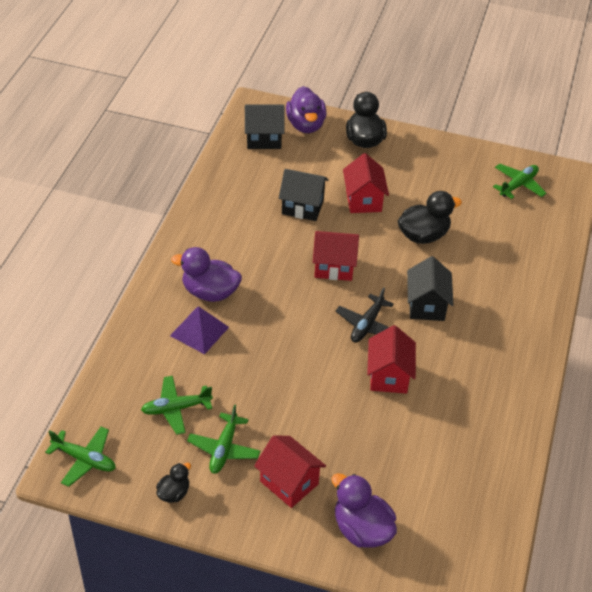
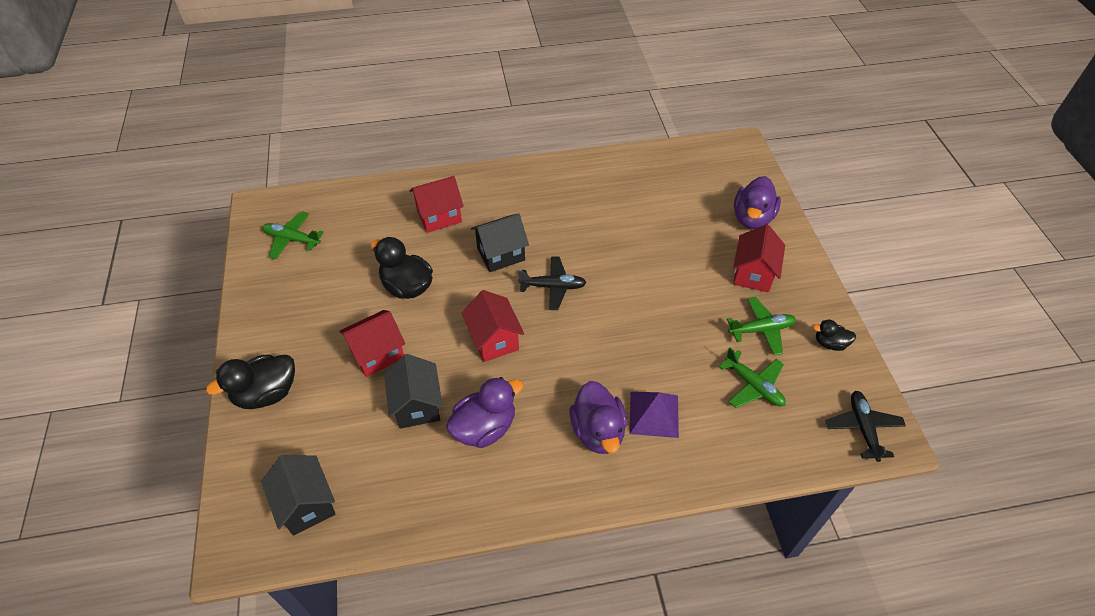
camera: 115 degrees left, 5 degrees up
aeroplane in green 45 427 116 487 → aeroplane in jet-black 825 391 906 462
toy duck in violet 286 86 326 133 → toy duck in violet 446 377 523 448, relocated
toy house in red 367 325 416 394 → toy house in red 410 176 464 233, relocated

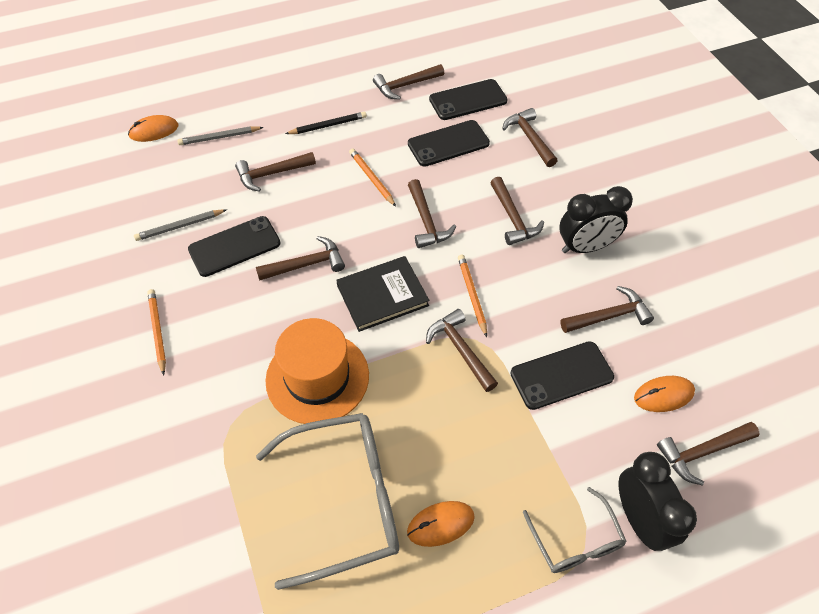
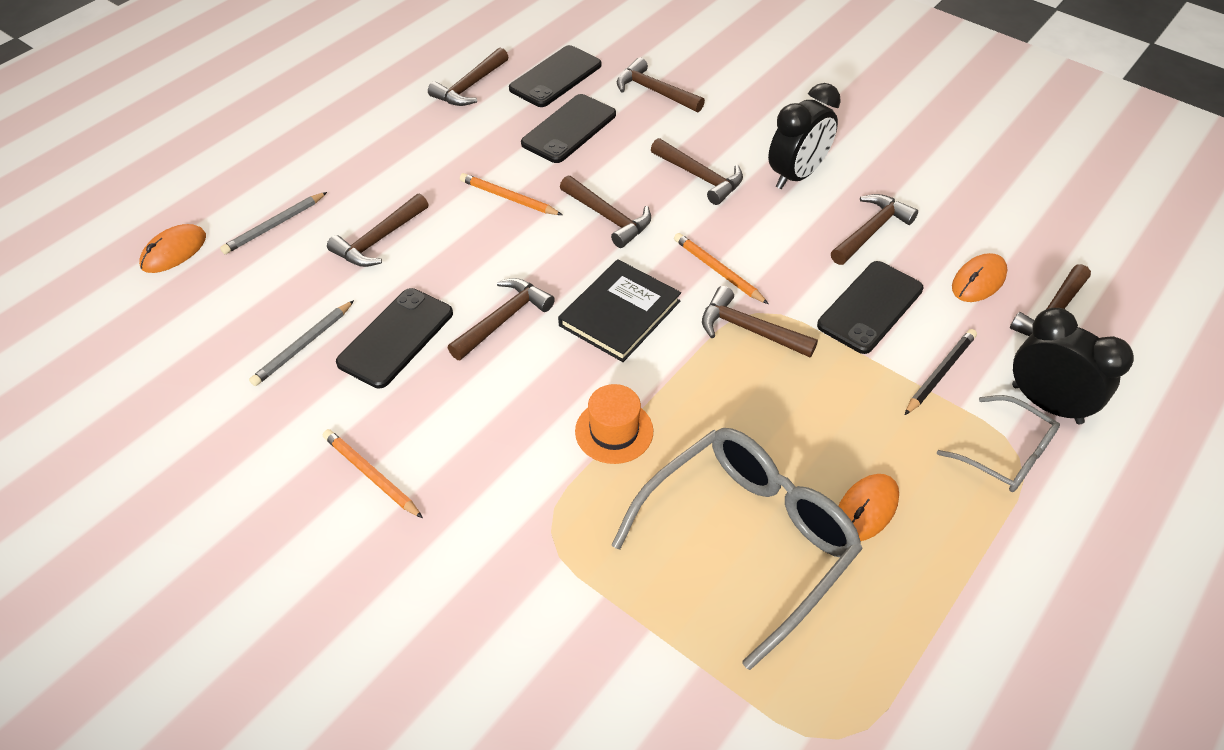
camera: 30 degrees left, 5 degrees down
tall hat in orange 266 318 369 424 → tall hat in orange 575 384 653 464, x0.56
pencil in jet-black 285 112 367 134 → pencil in jet-black 905 329 977 415, relocated

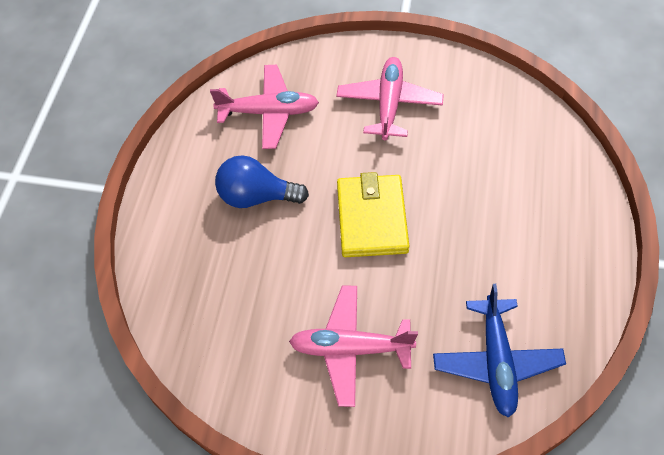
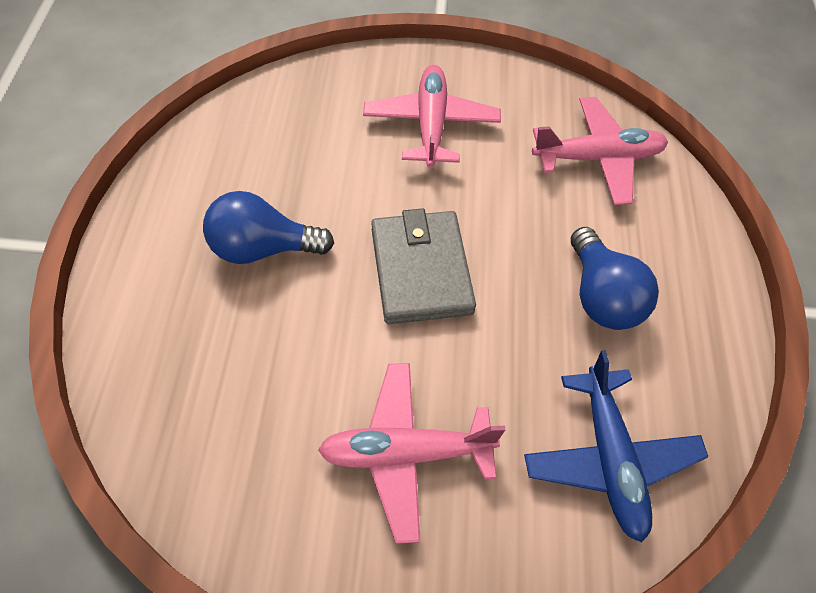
camera: 10 degrees left, 0 degrees up
aeroplane in pink 210 65 319 149 → aeroplane in pink 532 97 668 205, relocated
wallet in bright yellow 337 172 409 257 → wallet in gray 371 208 476 324
- → bulb in cobalt 571 227 659 330

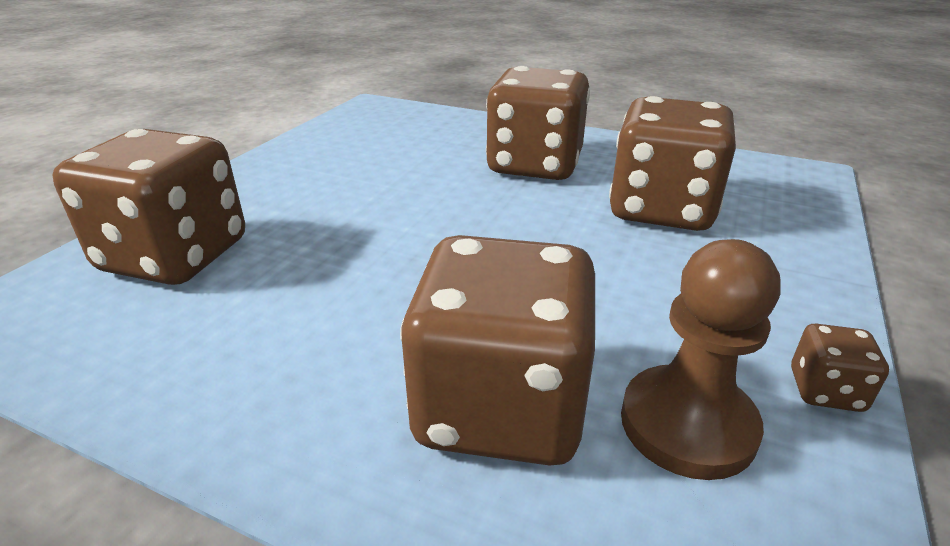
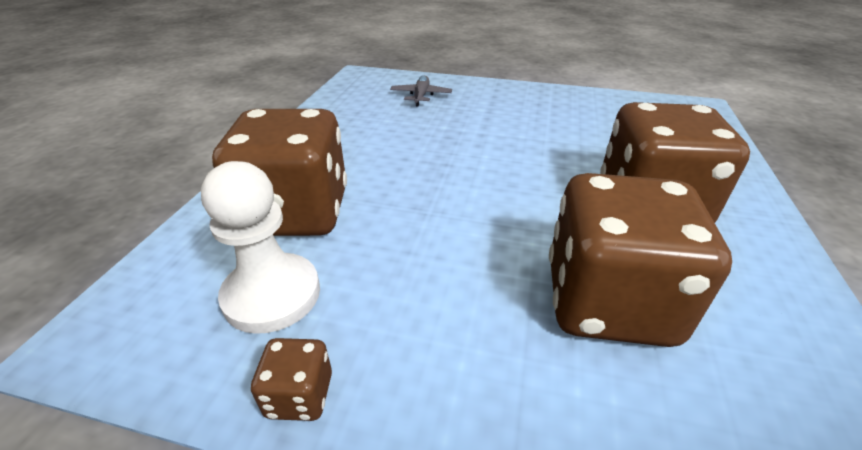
camera: 80 degrees right, 5 degrees up
dice in brown 52 129 245 285 → aeroplane in gray 390 76 452 107
game pawn in brown 621 239 780 480 → game pawn in snow-white 201 161 320 334

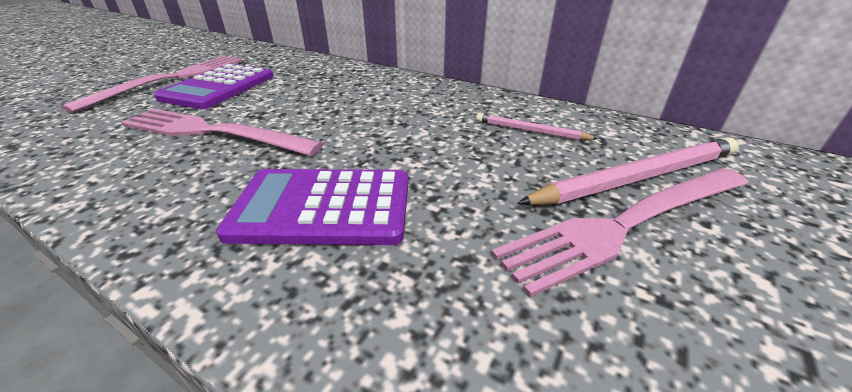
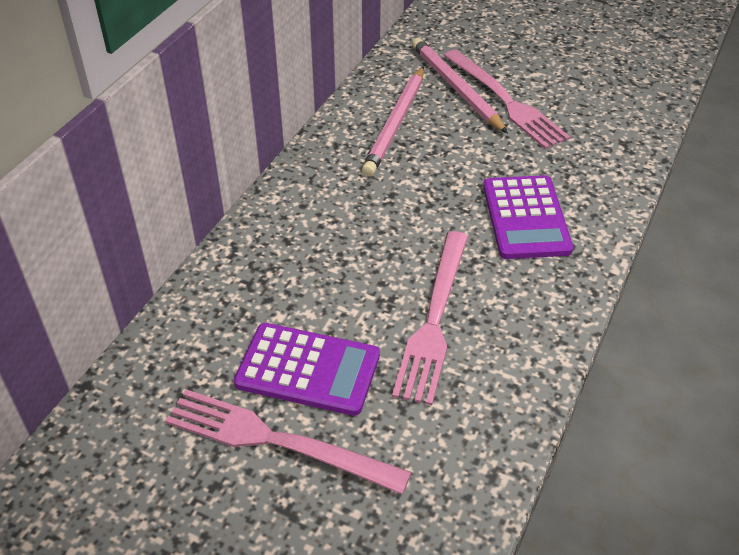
camera: 95 degrees left, 10 degrees up
pencil in pink 476 114 599 140 → pencil in pink 362 66 424 176, x1.87

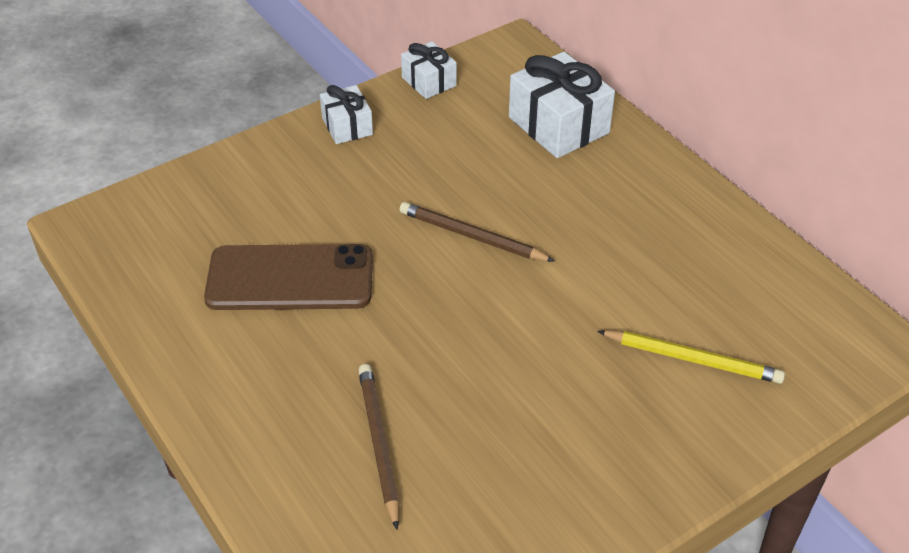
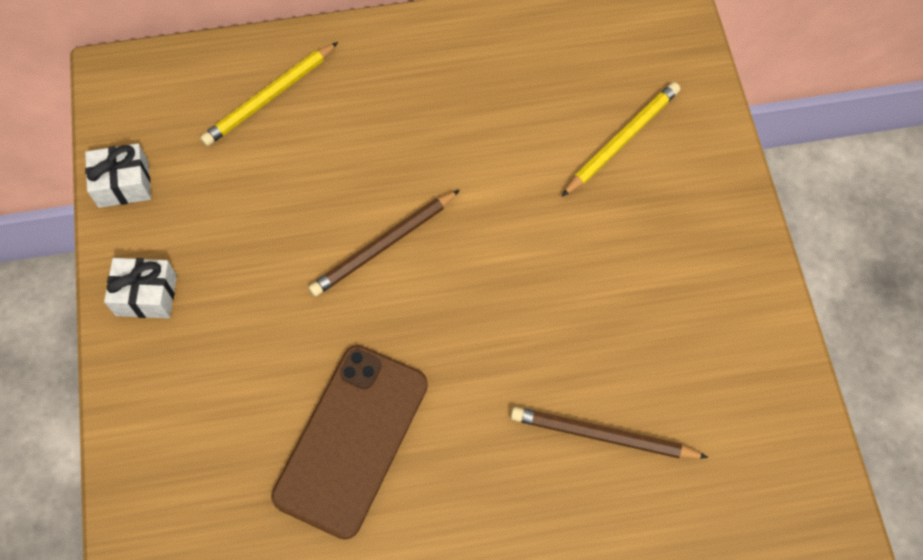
camera: 65 degrees left, 20 degrees up
gift in snow-white 509 52 615 158 → pencil in bright yellow 200 42 338 146

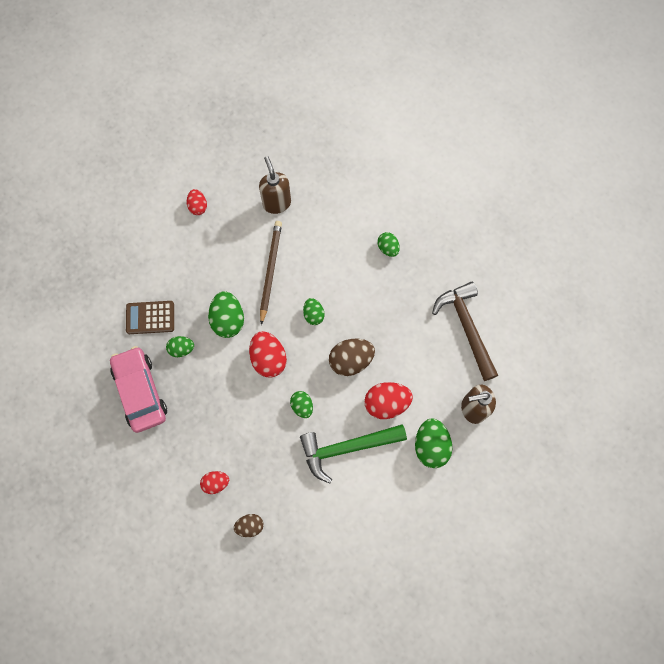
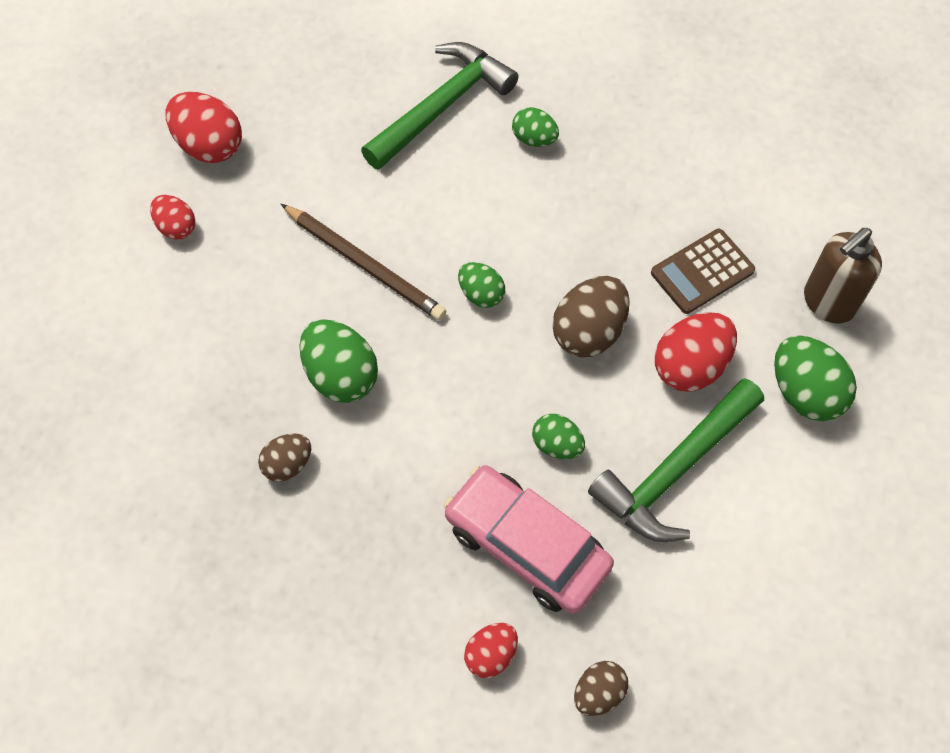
camera: 30 degrees left, 10 degrees down
automobile in pink 110 346 167 433 → automobile in pink 444 465 614 614, relocated
calculator in brown 126 301 174 334 → calculator in brown 651 229 755 314, relocated
egg shape in green 166 336 194 357 → egg shape in brown 258 434 311 482
egg shape in red 249 331 287 378 → egg shape in red 165 92 242 163, relocated
soap pump in brown 259 156 291 214 → -
pencil in brown 260 221 282 325 → pencil in brown 281 204 446 320, 150 degrees clockwise
carpenter's hammer in brown 432 282 498 381 → -
- → carpenter's hammer in green 361 42 519 170

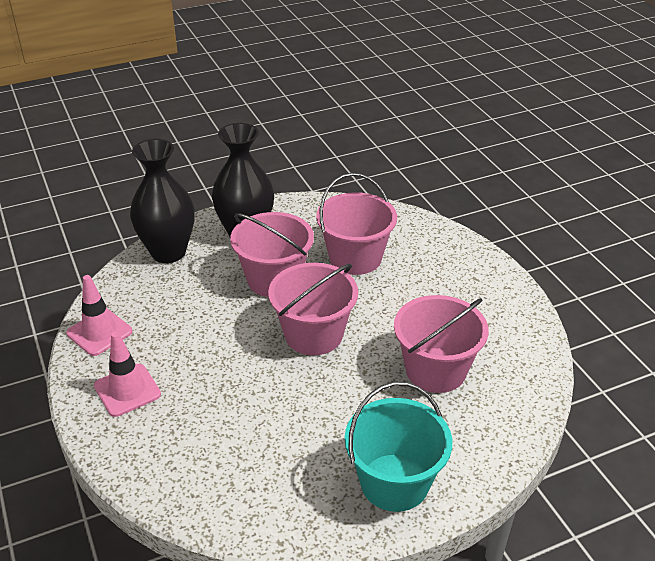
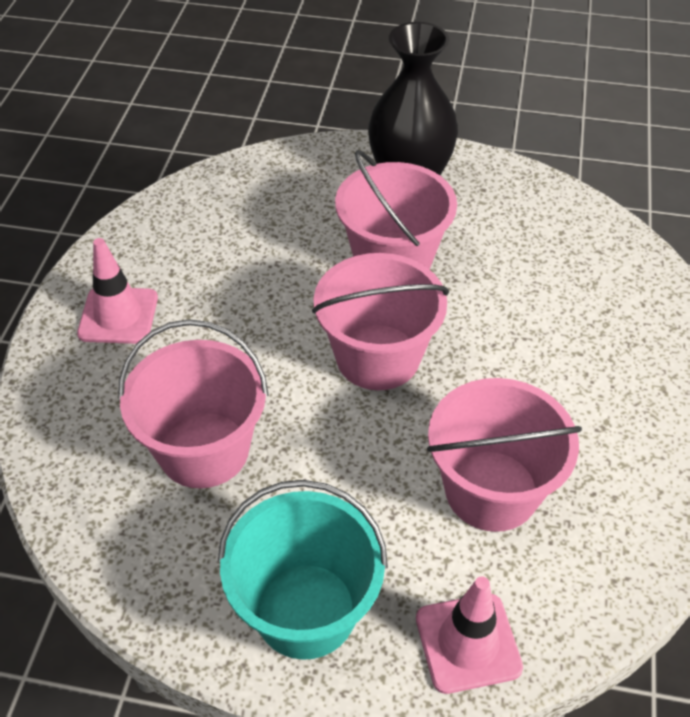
camera: 35 degrees right, 10 degrees up
traffic cone in pink 66 275 132 356 → traffic cone in pink 416 576 523 694, relocated
flower vase in jet-black 130 139 195 263 → -
sand bucket in pink 316 173 397 275 → sand bucket in pink 118 319 269 489, relocated

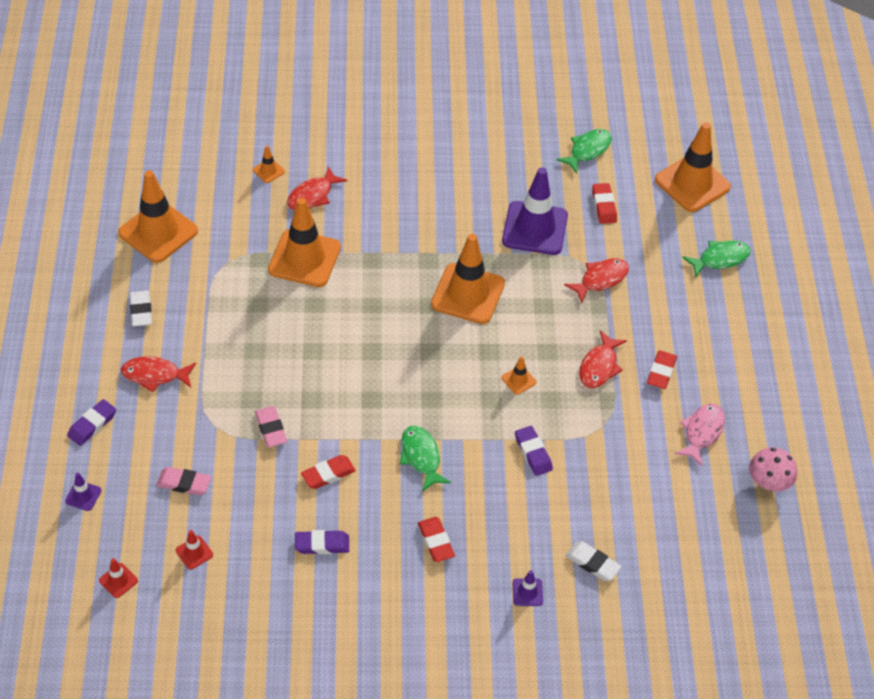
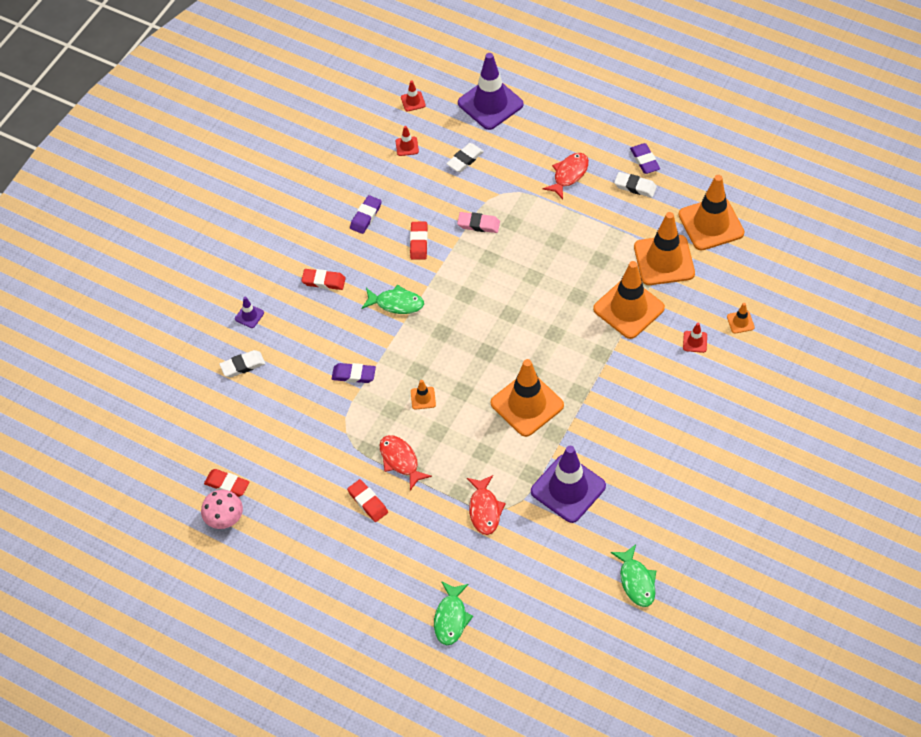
camera: 125 degrees right, 5 degrees up
traffic cone in violet 65 473 102 511 → traffic cone in violet 458 53 523 130, x2.37
pencil eraser in violet 67 399 116 446 → pencil eraser in violet 630 143 660 174, relocated
pencil eraser in pink 156 467 211 495 → pencil eraser in snow-white 446 143 484 172
fish in red 287 166 347 211 → traffic cone in red 683 323 707 353
pencil eraser in red 592 183 617 224 → pencil eraser in red 204 469 250 497, relocated
traffic cone in orange 655 122 731 212 → traffic cone in orange 634 212 695 285, relocated
fish in pink 674 404 725 467 → -

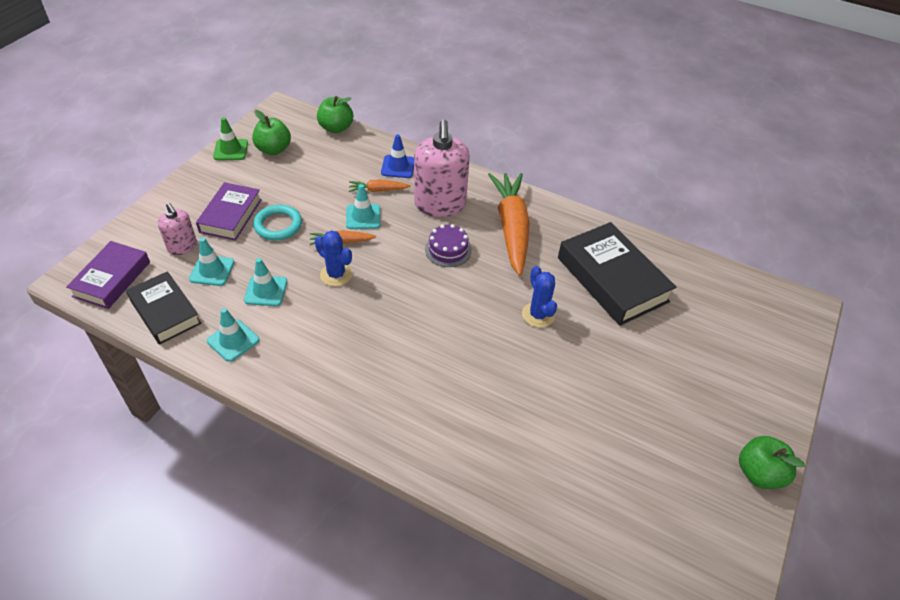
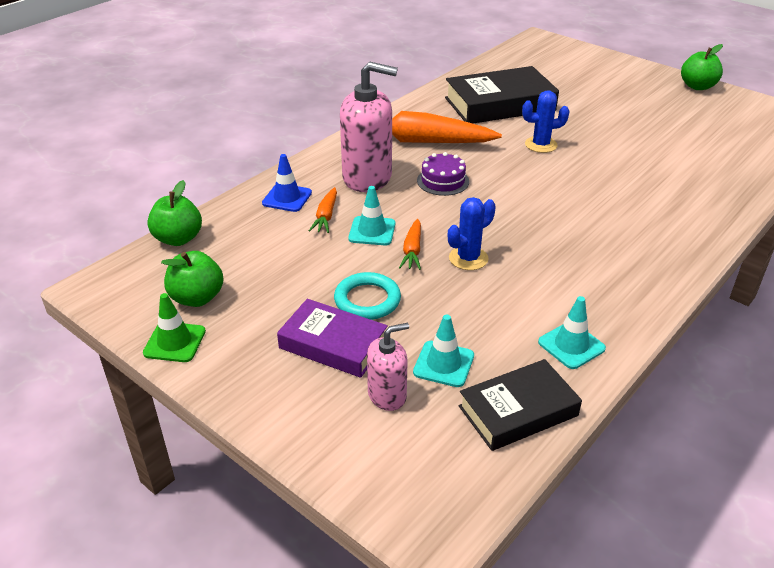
camera: 75 degrees left, 10 degrees down
hardcover in violet 66 241 150 309 → -
traffic cone in turquoise 244 258 287 306 → -

